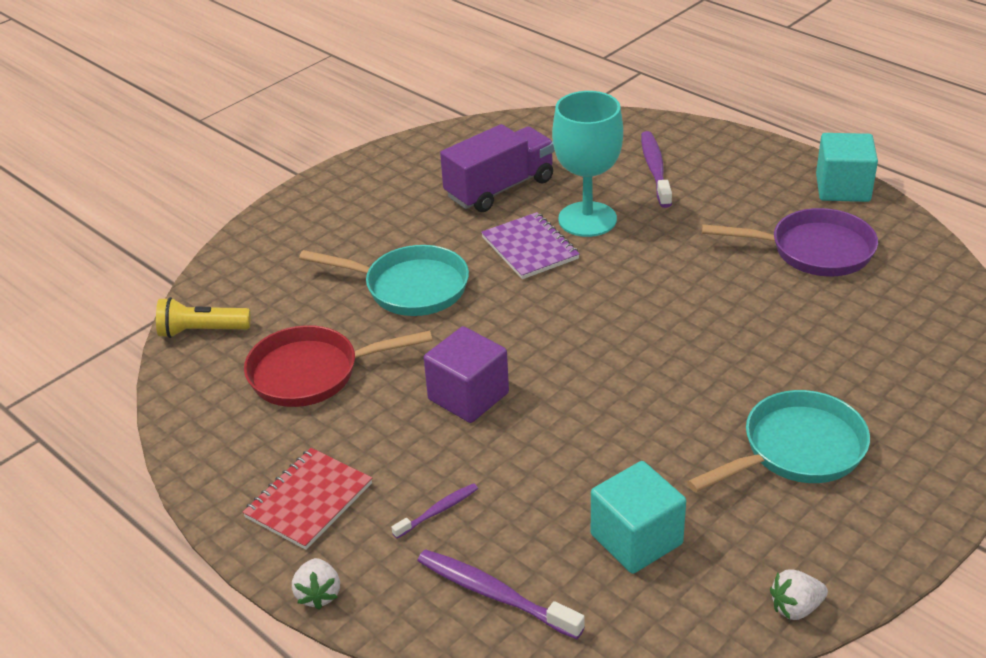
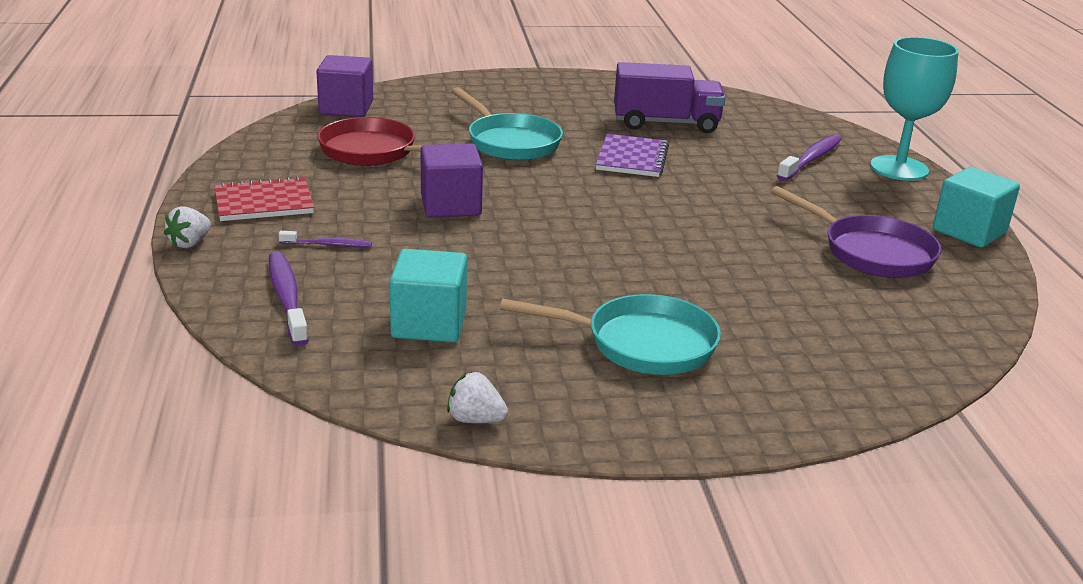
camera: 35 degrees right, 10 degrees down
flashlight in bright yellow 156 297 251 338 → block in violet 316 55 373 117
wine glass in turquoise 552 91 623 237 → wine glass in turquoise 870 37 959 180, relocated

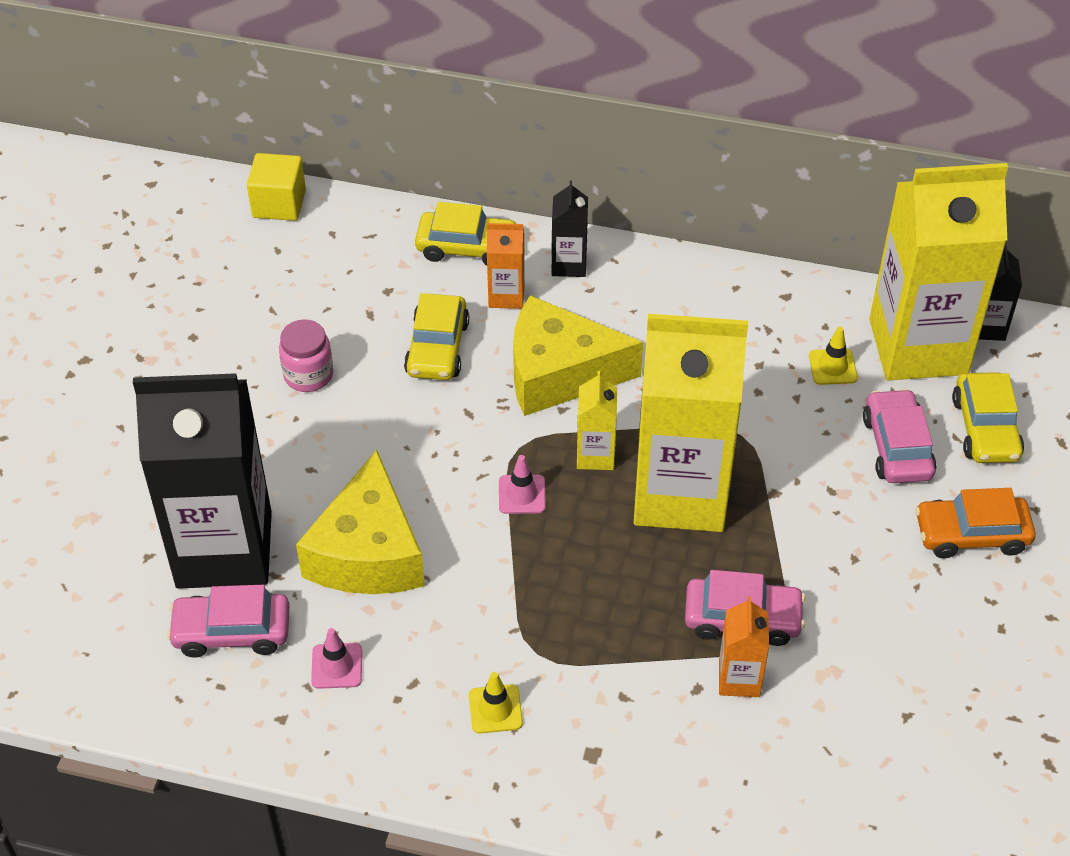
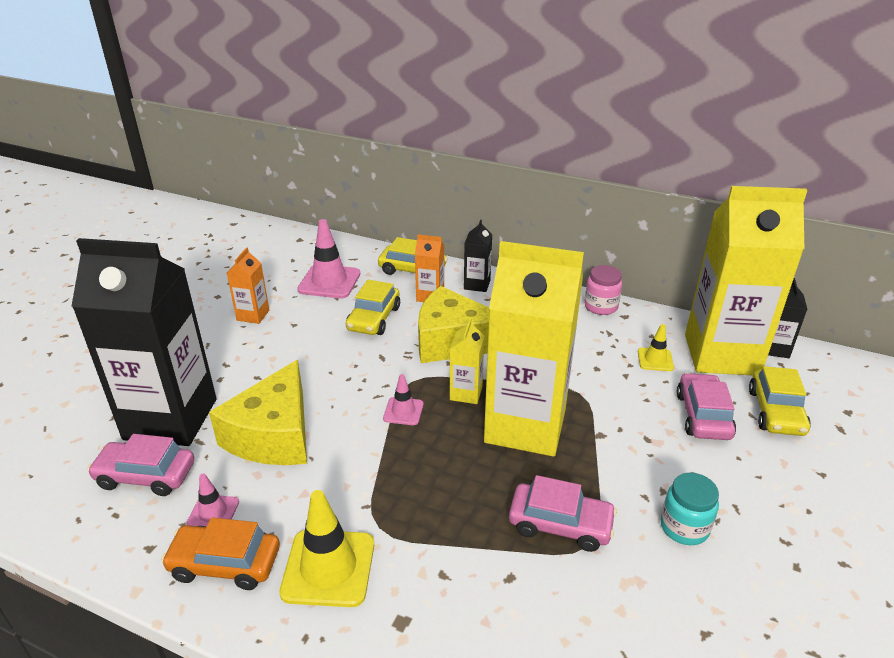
camera: 10 degrees right, 15 degrees down
block in bright yellow 247 153 306 221 → -
jam jar in pink 279 319 333 392 → jam jar in pink 584 265 622 315, relocated
traffic cone in bright yellow 469 672 523 734 → traffic cone in bright yellow 279 490 374 607, x1.86
carton in orange 719 596 769 697 → carton in orange 227 247 269 324, relocated
automobile in orange 915 488 1036 559 → automobile in orange 161 518 280 590, relocated
- → traffic cone in pink 297 219 360 298
- → jam jar in turquoise 661 473 719 545

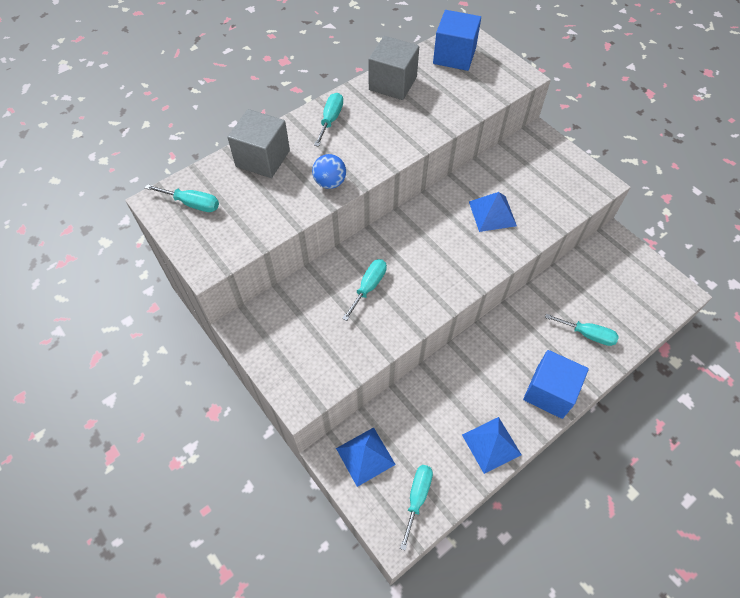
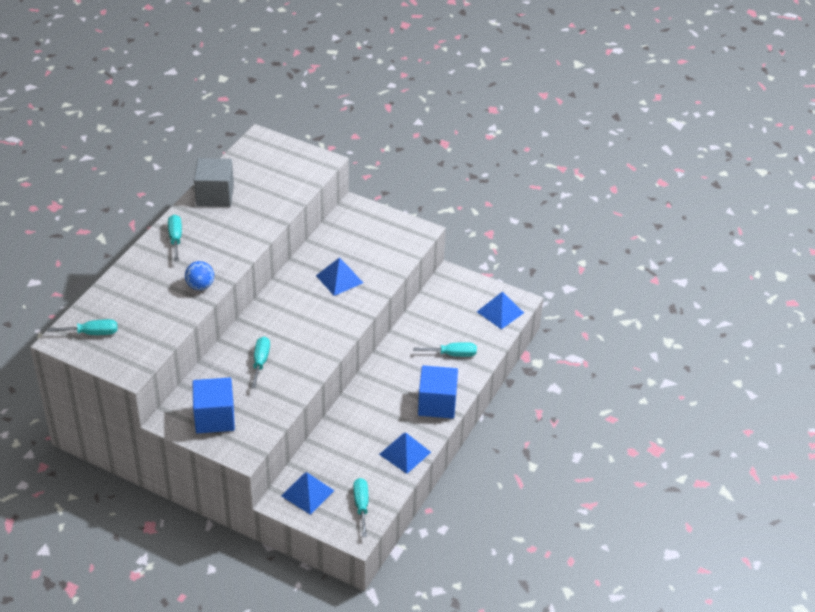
camera: 25 degrees left, 15 degrees down
block in gray 227 109 290 178 → -
block in cobalt 433 10 481 71 → block in cobalt 192 377 235 433, relocated
- → pyramid shape in cobalt 477 291 524 329

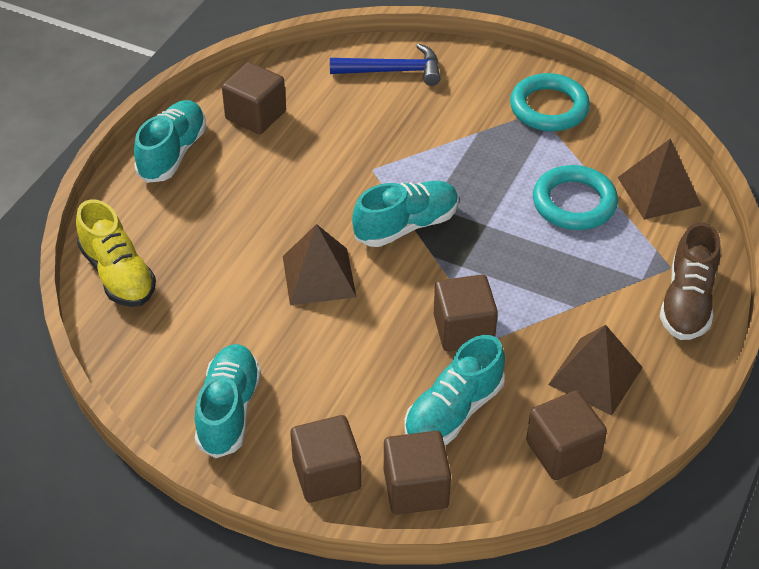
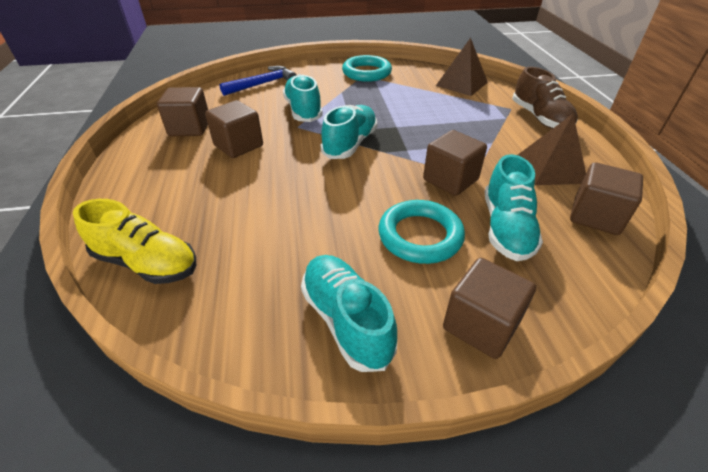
camera: 35 degrees left, 5 degrees down
sneaker in turquoise 134 100 206 183 → sneaker in turquoise 283 74 323 122, relocated
pyramid shape in brown 283 224 356 305 → -
block in brown 384 431 451 515 → block in brown 205 100 263 158, relocated
torus in turquoise 533 165 618 230 → torus in turquoise 378 200 465 264, relocated

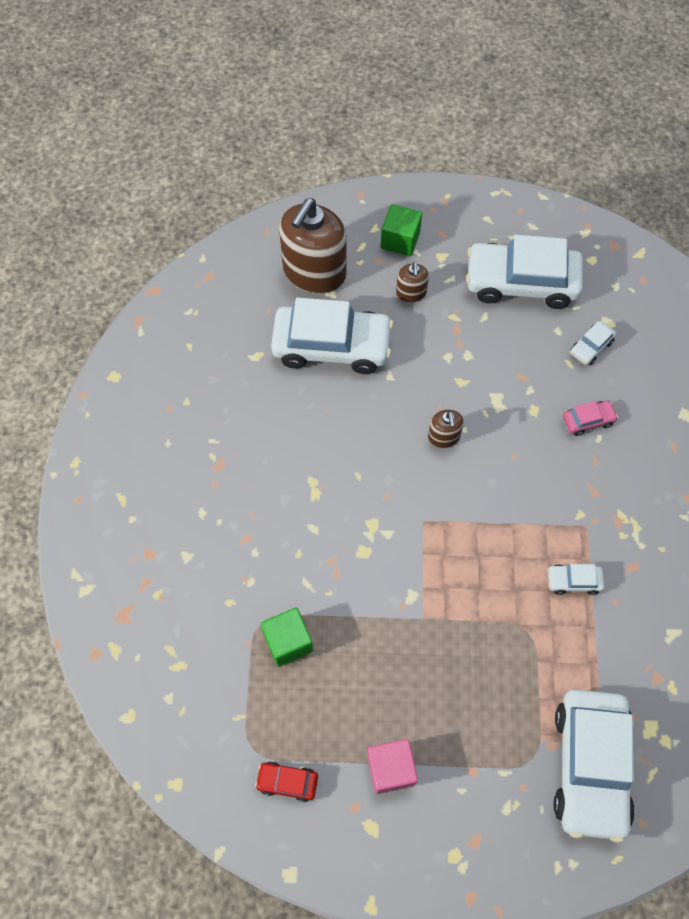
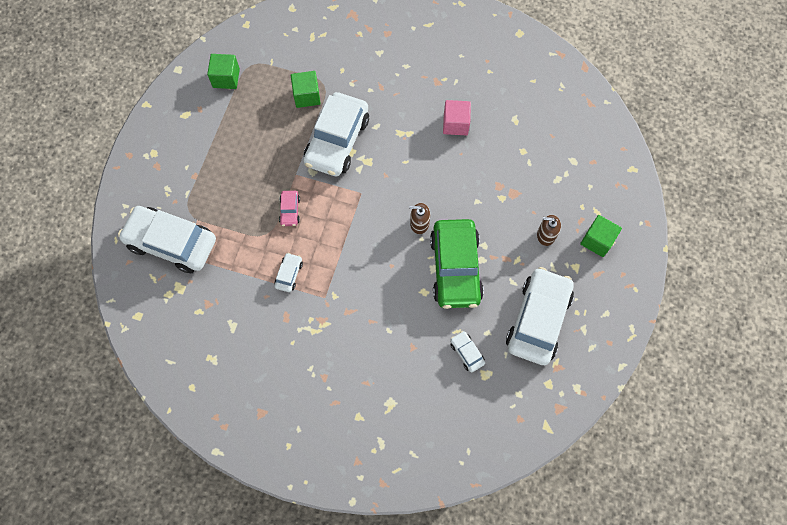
camera: 105 degrees right, 5 degrees up
automobile in red 255 761 318 802 → block in green 207 54 240 89
automobile in snow-white 271 297 394 374 → automobile in snow-white 303 92 369 176, relocated
soap pump in brown 279 198 347 294 → -
block in pink 367 739 418 794 → block in pink 443 100 471 136, relocated
automobile in pink 563 401 618 436 → automobile in pink 279 191 300 226, relocated
- → automobile in green 430 219 484 309

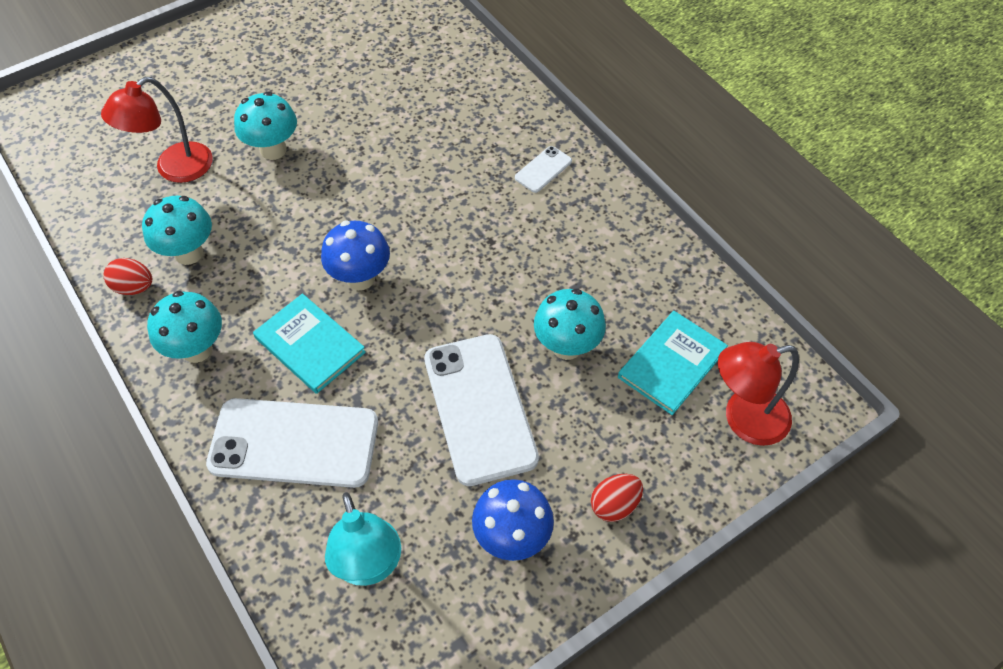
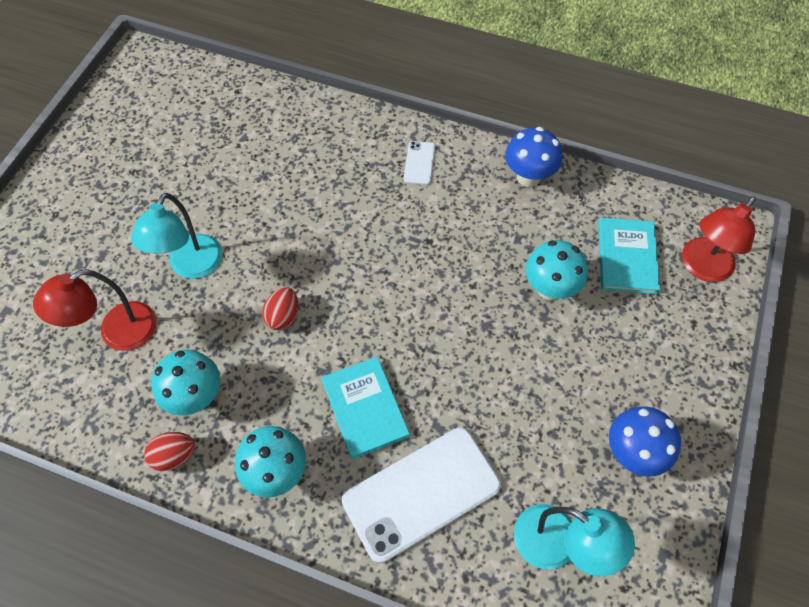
camera: 35 degrees left, 5 degrees up
reading lamp in red 101 77 213 183 → reading lamp in red 33 269 157 351, 45 degrees clockwise
toadstool in turquoise 234 92 297 160 → reading lamp in turquoise 131 193 222 279
hardcover in turquoise 253 294 366 394 → hardcover in turquoise 322 357 410 459, 60 degrees clockwise
toadstool in cobalt 321 221 390 290 → toadstool in cobalt 505 127 562 187, relocated
phone in snow-white 424 334 539 486 → -
egg shape in red 591 474 643 522 → egg shape in red 262 287 298 330, relocated

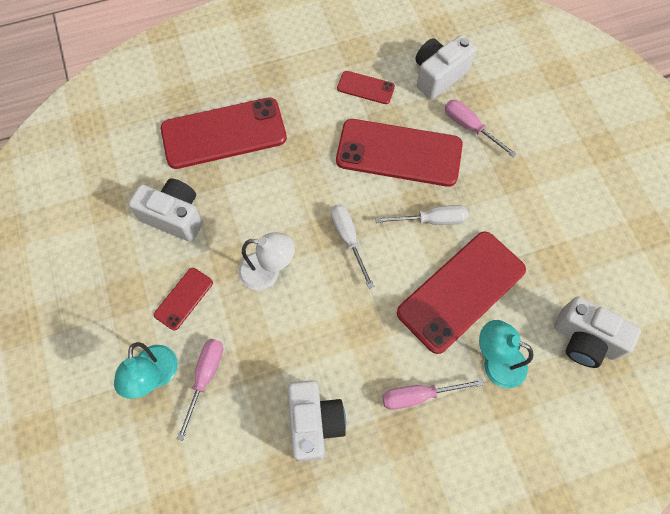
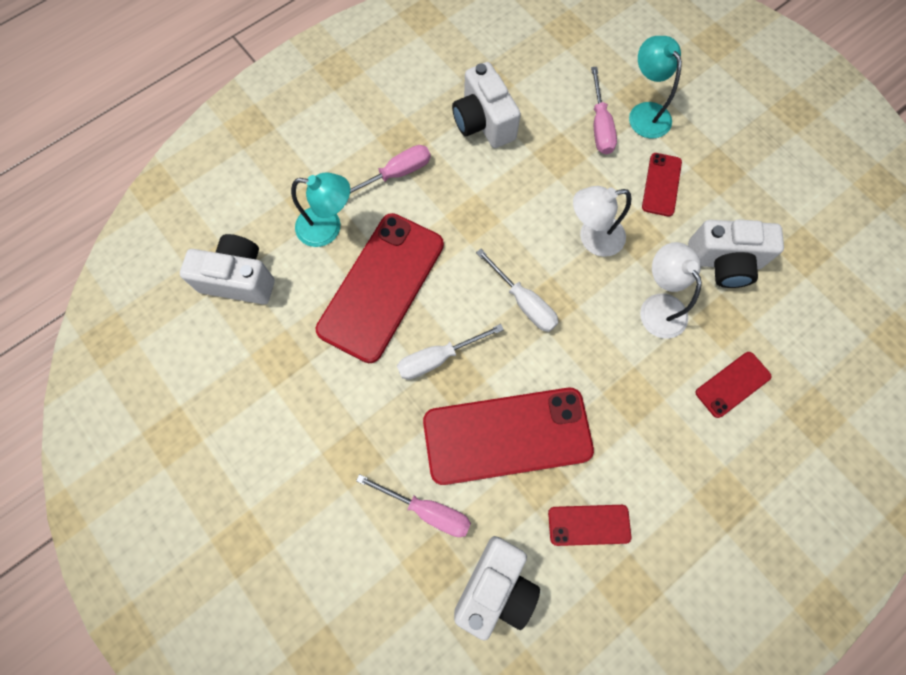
camera: 160 degrees right, 5 degrees up
phone in red 161 97 287 169 → phone in red 696 352 772 418, x0.47
- → reading lamp in snow-white 640 242 702 339

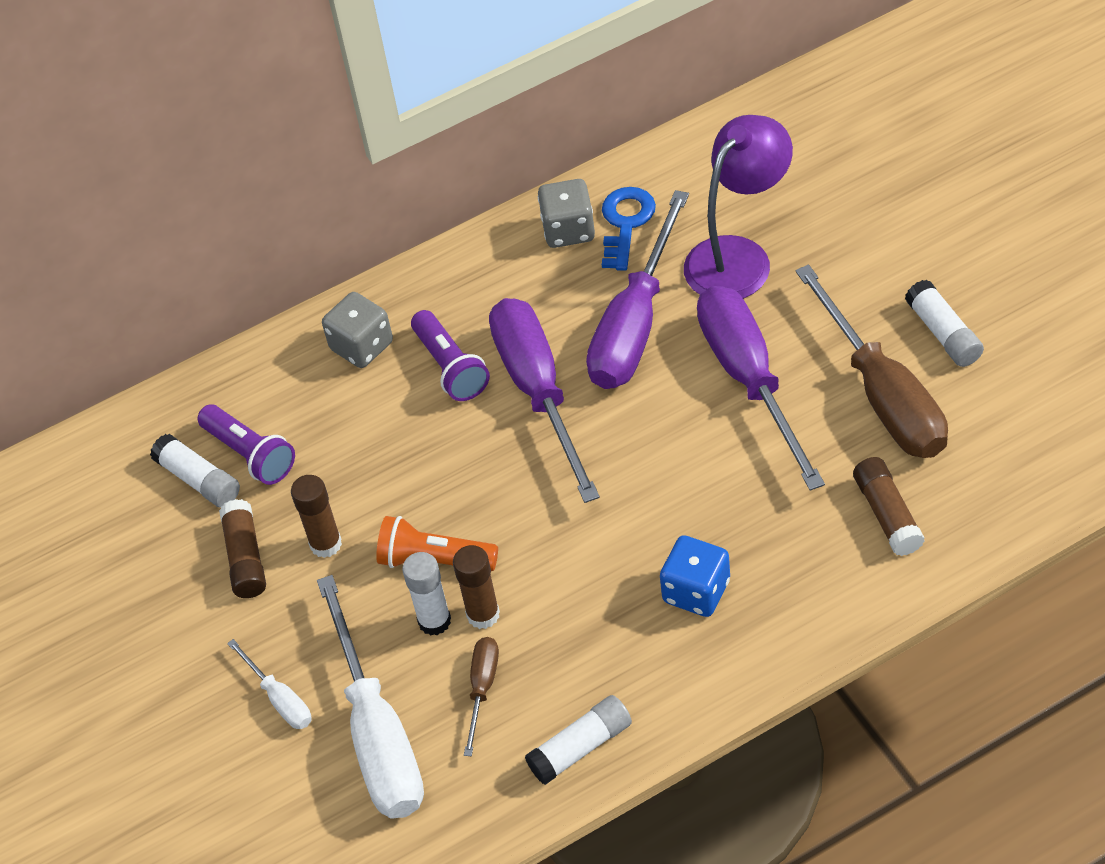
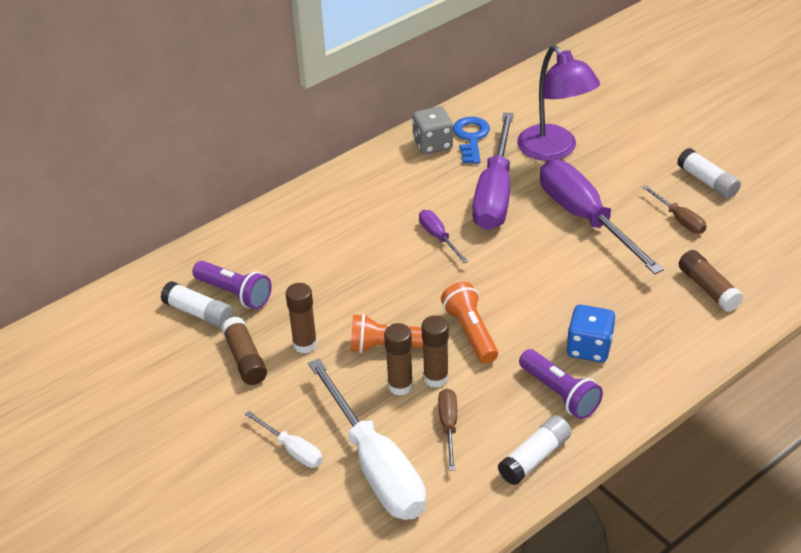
camera: 15 degrees left, 10 degrees down
dice in gray 322 292 393 368 → -
stick of glue in snow-white 402 552 451 635 → stick of glue in brown 384 323 413 396
flashlight in violet 411 310 490 401 → flashlight in violet 519 349 603 419, relocated
hand screwdriver in violet 489 298 600 503 → hand screwdriver in violet 419 210 468 263, x0.46
reading lamp in violet 684 115 793 299 → reading lamp in violet 517 45 600 161, 120 degrees clockwise
hand screwdriver in brown 795 264 948 458 → hand screwdriver in brown 642 185 707 234, x0.46
- → flashlight in orange 441 282 498 364

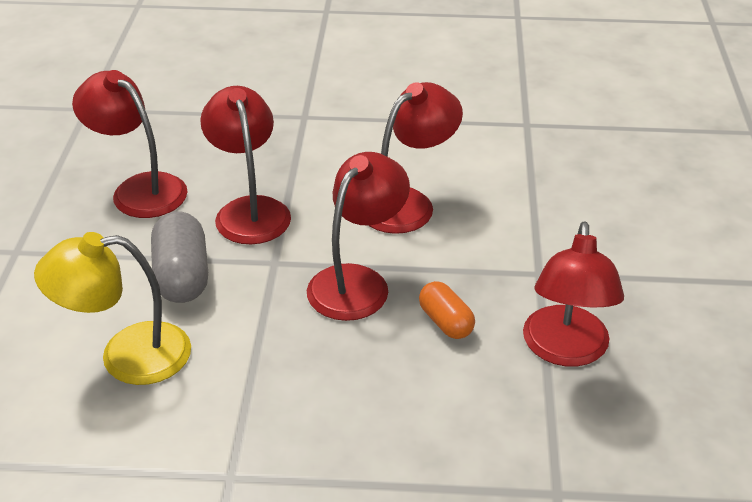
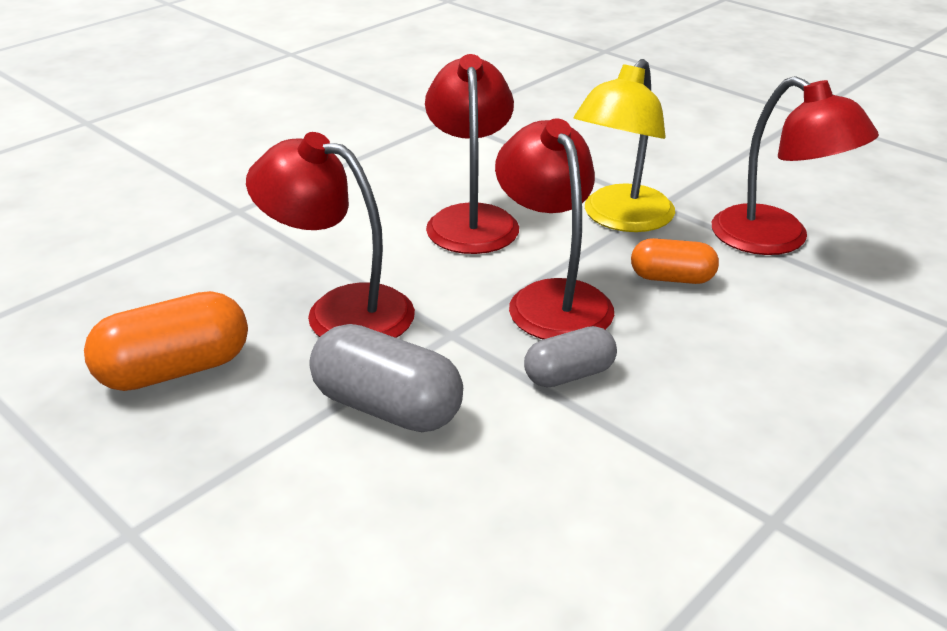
camera: 50 degrees left, 5 degrees down
reading lamp in bright yellow 34 232 191 385 → reading lamp in bright yellow 574 59 675 232, relocated
reading lamp in red 72 70 188 218 → pill shape in orange 84 291 248 391
- → pill shape in gray 524 326 617 387

